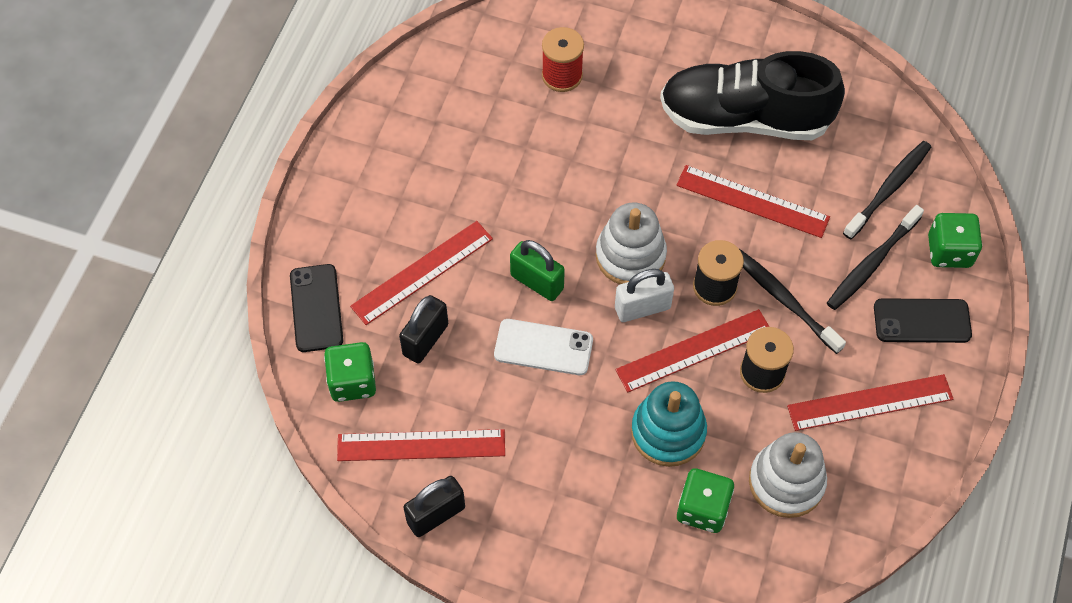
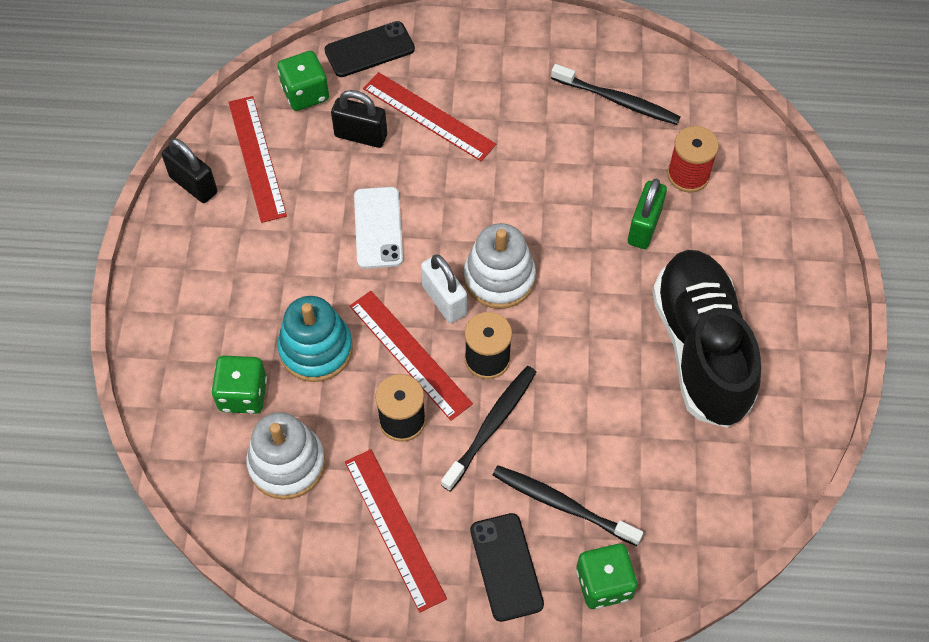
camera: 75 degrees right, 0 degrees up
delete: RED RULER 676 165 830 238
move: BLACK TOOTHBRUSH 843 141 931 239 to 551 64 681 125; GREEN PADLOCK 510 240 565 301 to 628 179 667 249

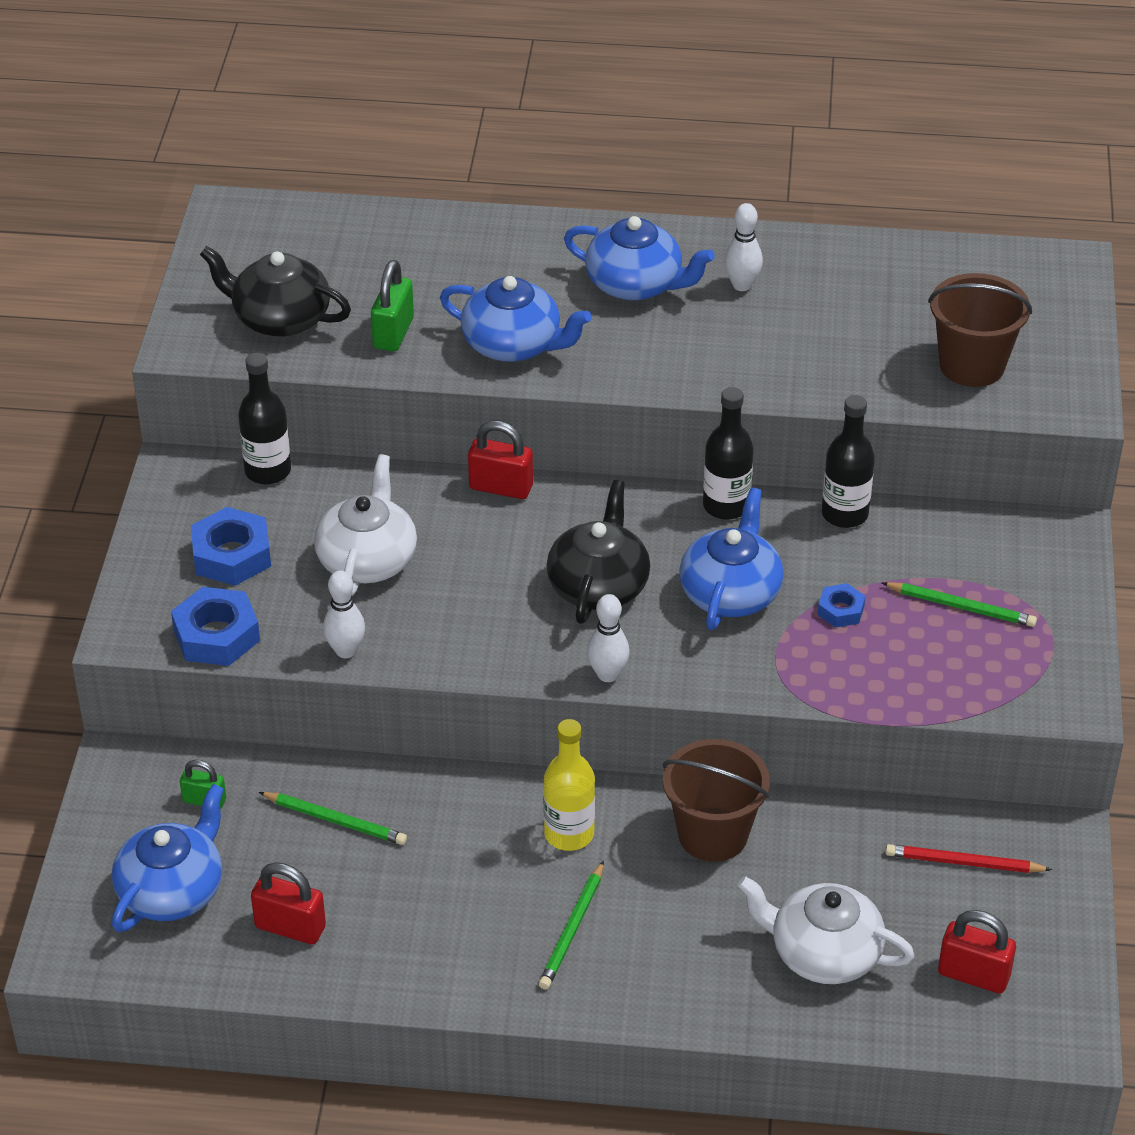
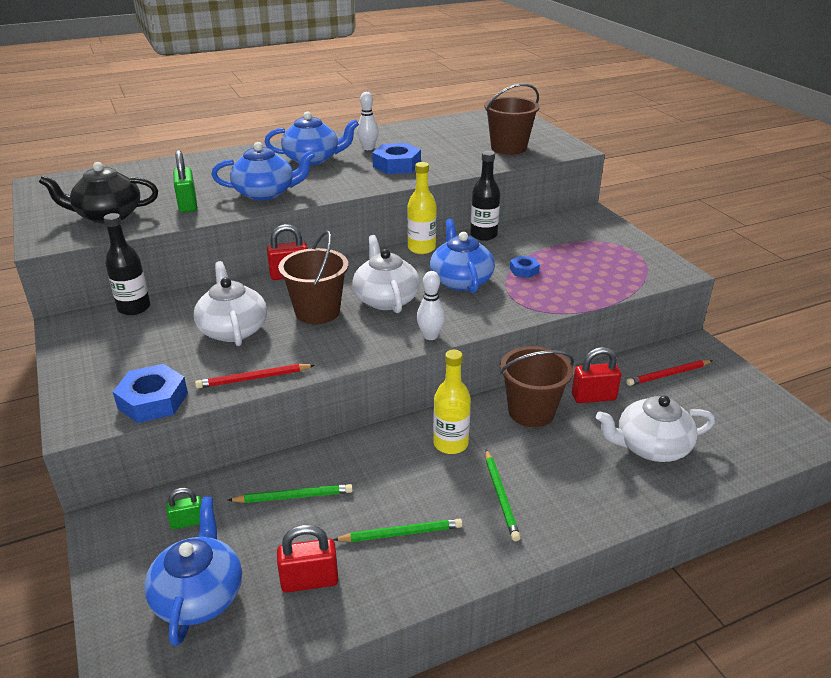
camera: 30 degrees left, 10 degrees down
insert: BROWN BUCKET 278 231 349 324
move: GREEN PENCIL 882 582 1037 627 to 333 518 463 542; BLUE NUT 191 507 271 586 to 372 143 421 174; RED PADLOCK 938 910 1016 994 to 572 347 621 403
replace: WHITE BOWLING PIN 323 570 365 658 to RED PENCIL 195 364 315 389
recolor: BLACK TEAPOT 547 480 650 624 to WHITE TEAPOT 352 235 420 313; BLACK BOTTLE 703 387 754 520 to YELLOW BOTTLE 407 162 437 254

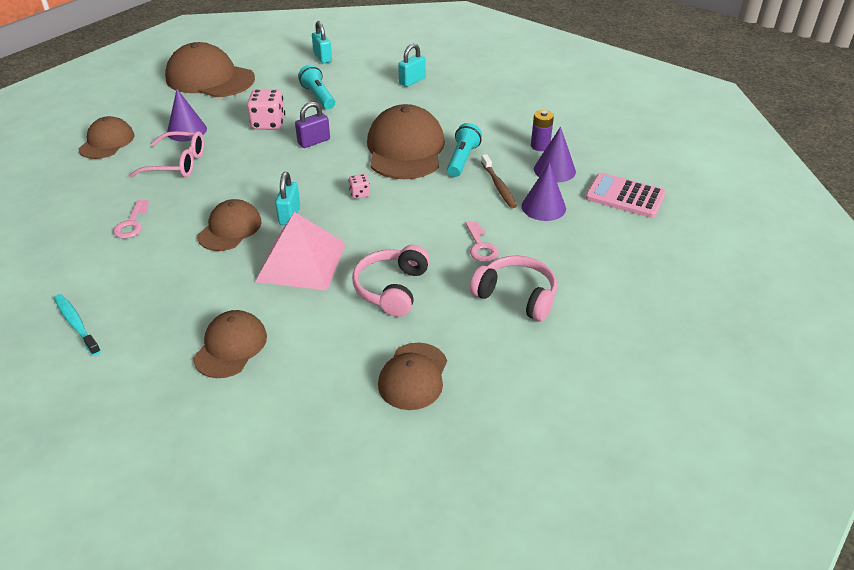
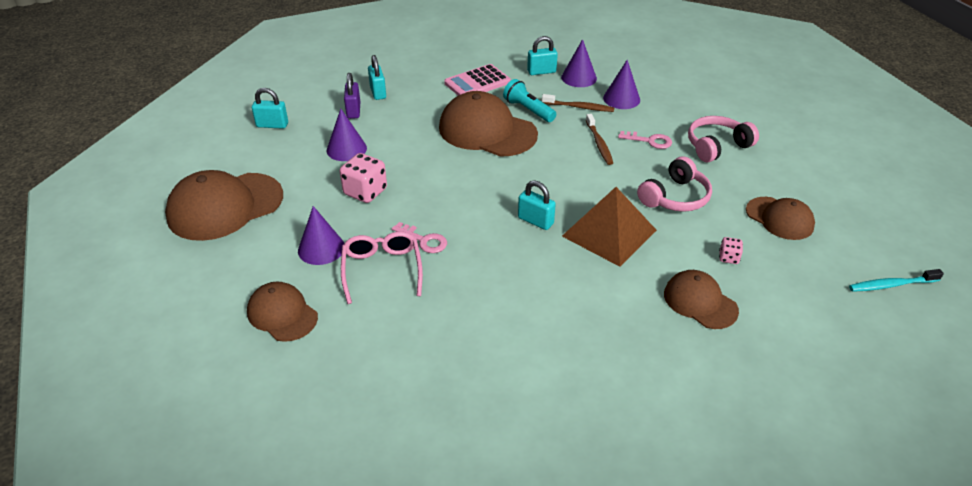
camera: 60 degrees left, 0 degrees up
delete: BROWN CAP 198 199 262 251
insert: BROWN TOOTHBRUSH 586 114 613 165
move: PURPLE PADLOCK 295 102 330 148 to 344 73 360 119; PINK KEY 113 200 149 238 to 392 222 447 253; PINK CALCULATOR 585 173 666 218 to 444 64 511 95; PINK DICE 349 174 370 199 to 719 237 743 264; TURQUOISE TOOTHBRUSH 54 294 101 356 to 849 269 944 292
replace: TURQUOISE FLASHLIGHT 298 65 335 109 to PURPLE CONE 326 109 367 161; PURPLE BATTERY 531 110 554 151 to TURQUOISE PADLOCK 527 36 558 75
recolor: PINK PYRAMID 255 212 346 291 to BROWN PYRAMID 562 187 657 267
rotate: PINK GLASSES 129 131 204 178 = 341 232 423 304 45 degrees counterclockwise; PINK HEADPHONES 352 245 430 317 = 637 156 712 212 90 degrees counterclockwise

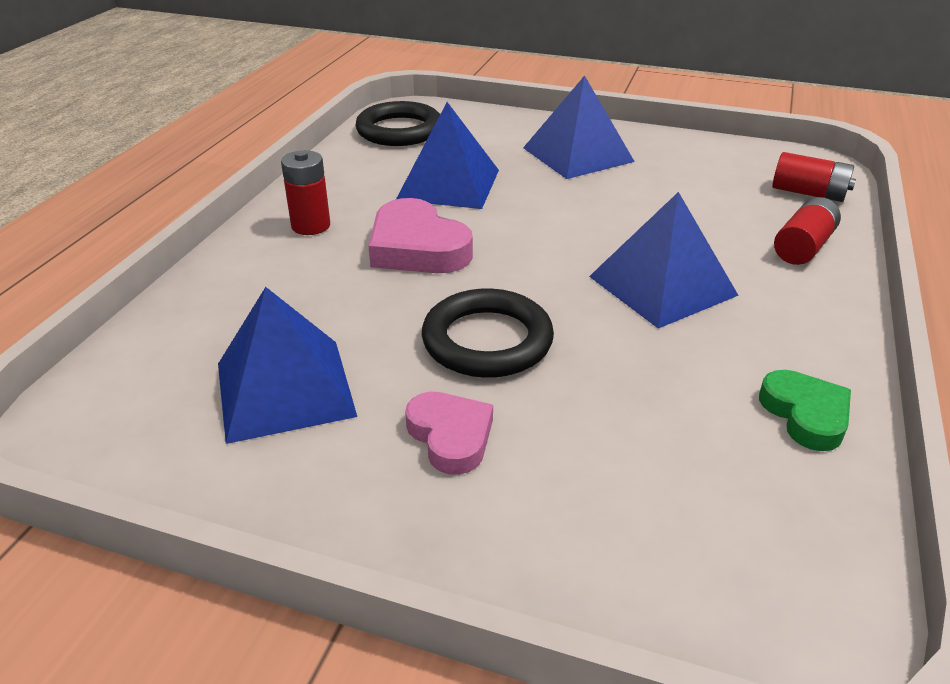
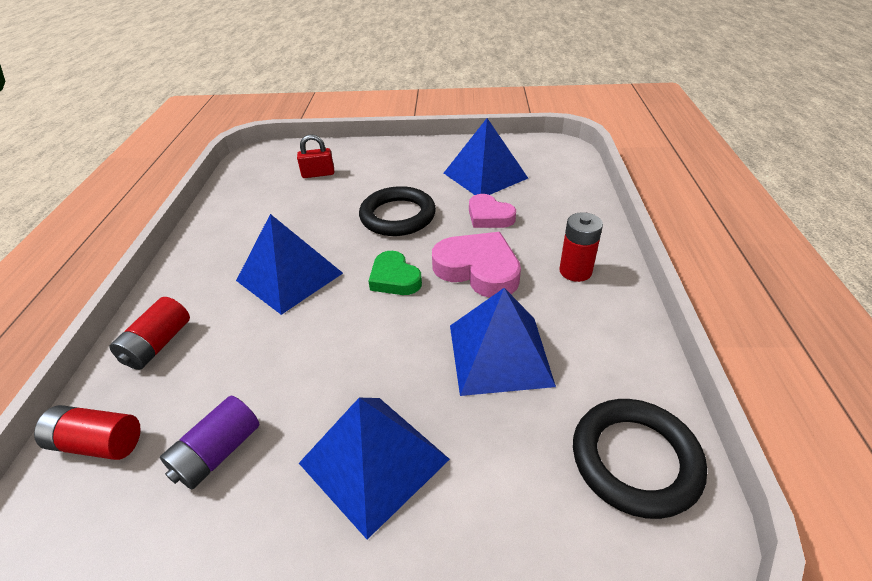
camera: 165 degrees right, 5 degrees up
insert: PURPLE BATTERY 160 396 260 489; RED PADLOCK 297 135 334 178
move: GREEN HEART 759 370 851 451 to 368 251 422 295; PINK HEART 405 392 493 475 to 469 194 516 228

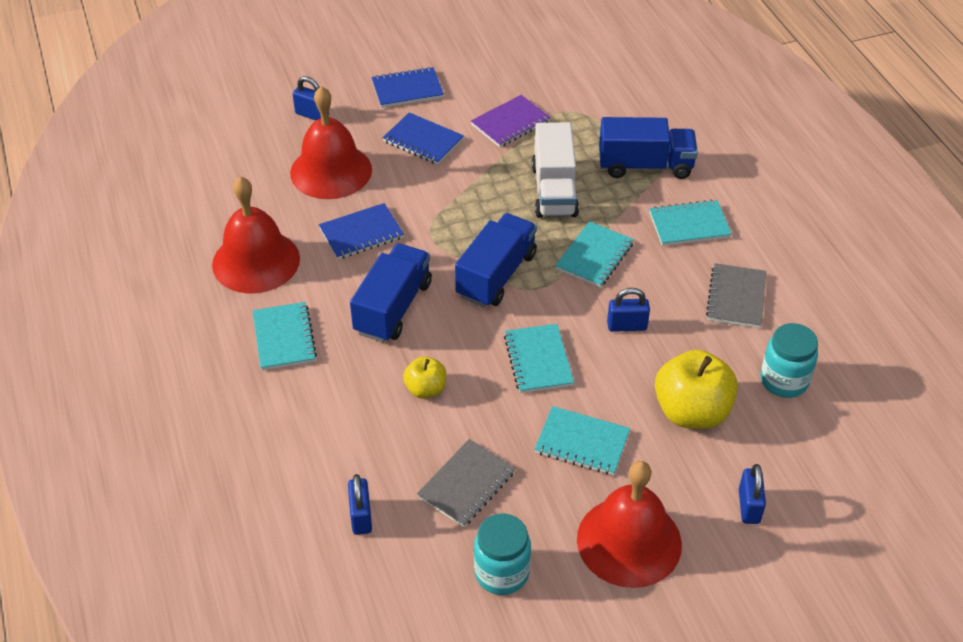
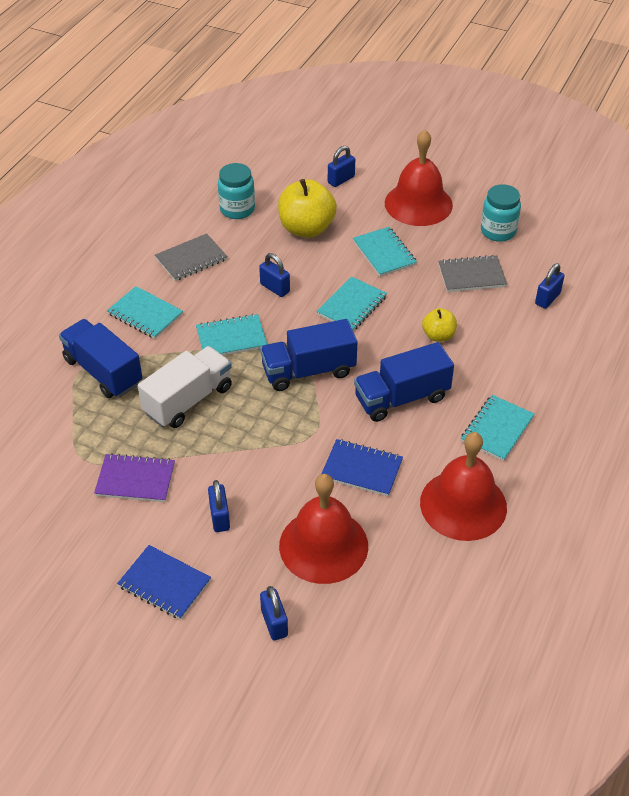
camera: 135 degrees left, 0 degrees up
replace: BLUE NOTEBOOK 383 112 464 165 to BLUE PADLOCK 208 480 230 532

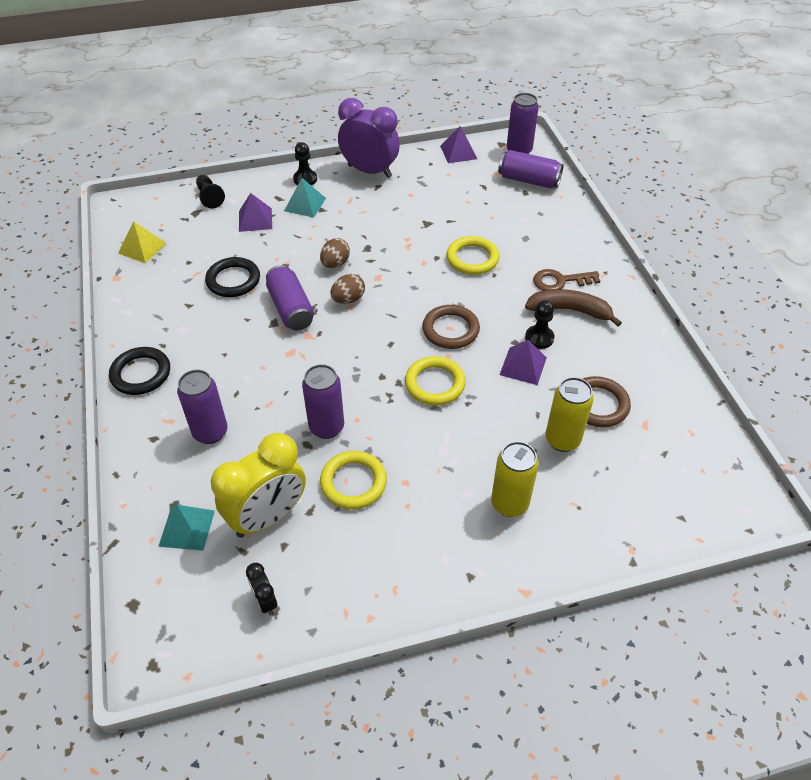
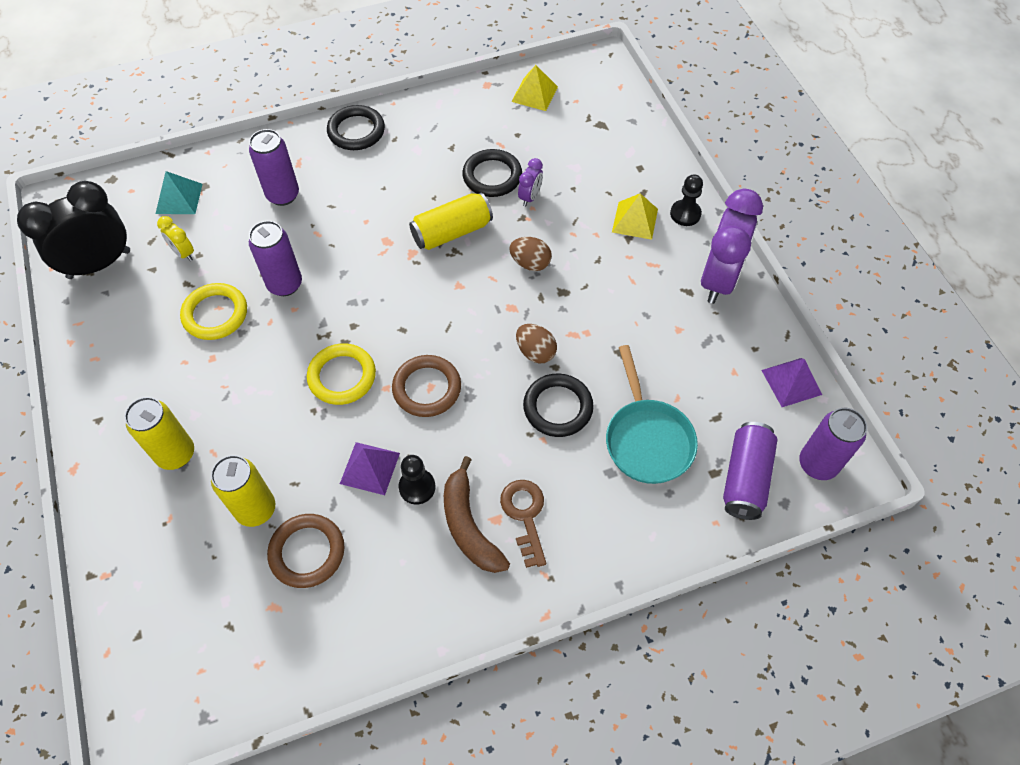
camera: 85 degrees right, 10 degrees up
delete: BLACK PAWN 196 175 225 209; PURPLE PYRAMID 239 193 272 232
insert: PURPLE CLOCK 518 158 543 206; TURQUOISE PAN 606 345 698 484
move: BROWN EGG 330 274 365 304 to 516 324 557 363
recolor: PURPLE CAN 266 265 314 331 to YELLOW CAN 409 193 493 250; YELLOW RING 446 236 499 275 to BLACK RING 523 373 594 437; TURQUOISE PYRAMID 284 178 326 218 to YELLOW PYRAMID 612 193 658 240
rotate: BROWN BANANA 525 289 622 327 = 444 456 510 573 150 degrees clockwise
resize: BLACK CLOCK 246 563 277 615 = 17 181 130 279 x2.24; YELLOW CLOCK 211 433 306 538 = 157 216 194 261 x0.45

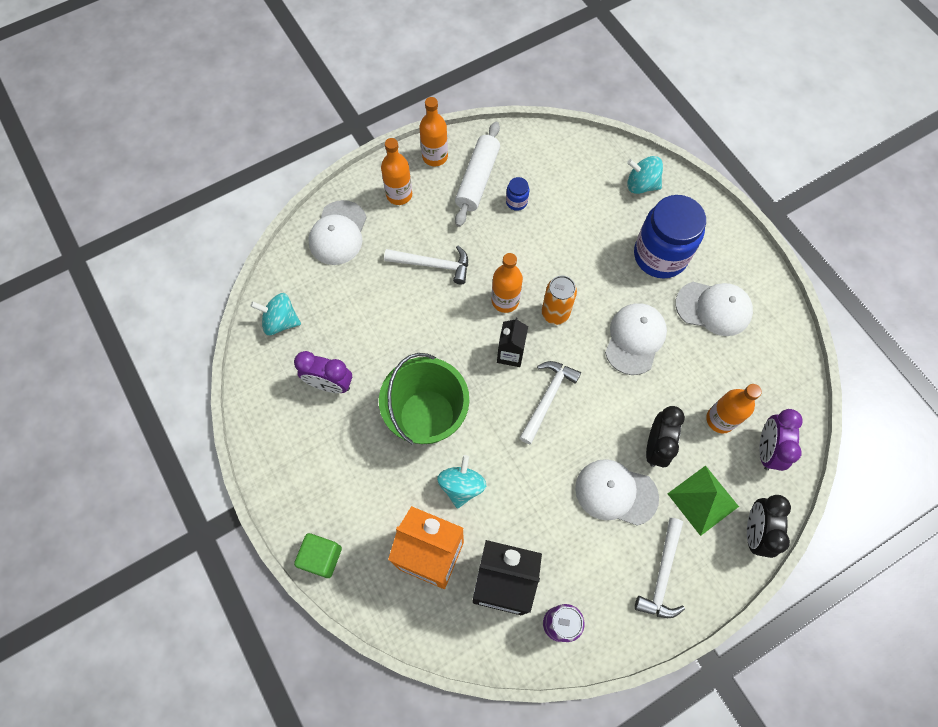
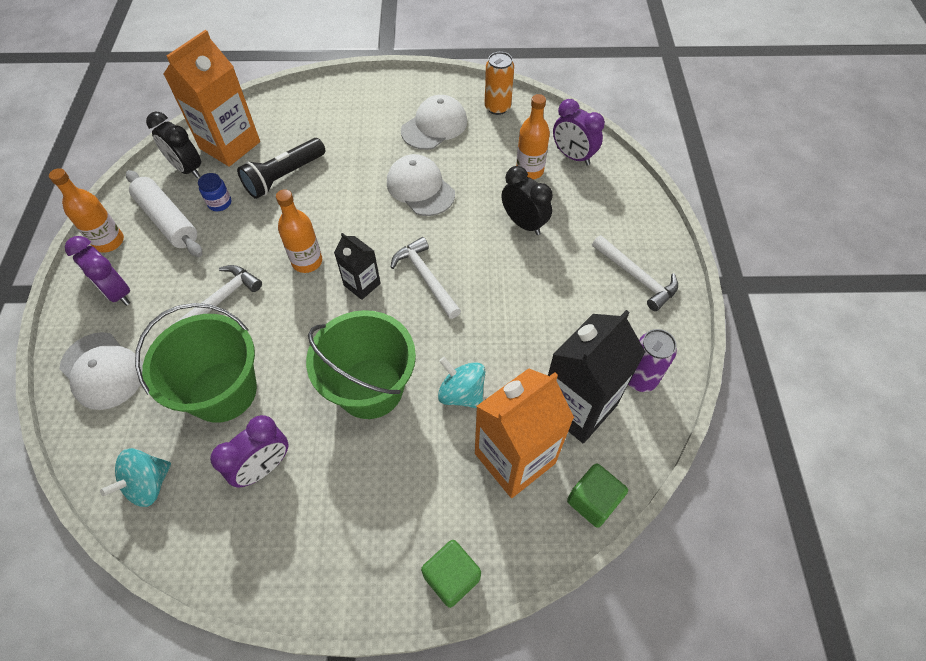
camera: 60 degrees left, 10 degrees down
delete: WHITE CAP 575 459 659 526; TURQUOISE SPINNING TOP 627 156 663 194; BLUE JAR 634 195 706 278; GREEN PYRAMID 668 465 739 536
insert: GREEN BUCKET 135 303 257 423; ORANGE CARTON 163 30 260 167; BLACK FLASHLIGHT 237 138 325 199; GREEN CUBE 567 463 628 528
move: BLACK CLOCK 747 495 791 558 to 146 112 201 178; ORANGE CAN 542 276 577 325 to 485 52 514 115
replace: ORANGE BOTTLE 381 138 412 205 to PURPLE CLOCK 65 236 130 306

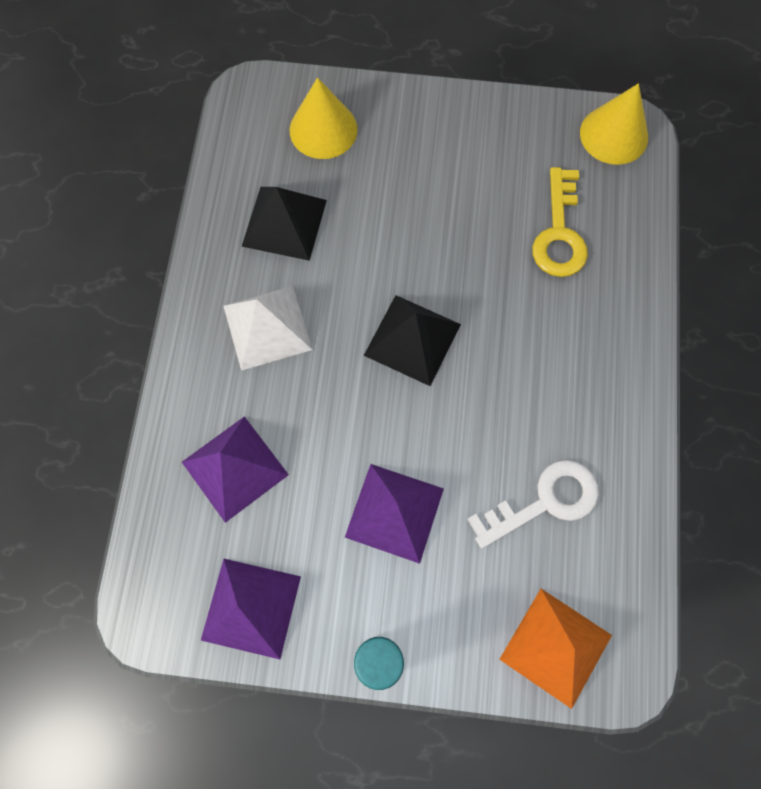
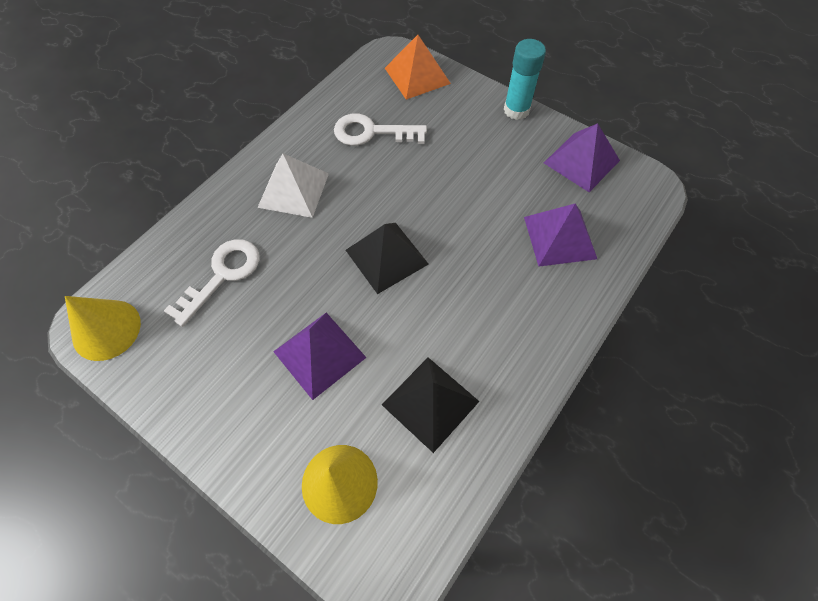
camera: 150 degrees left, 10 degrees down
move: WHITE PYRAMID 224 286 312 371 to 257 154 329 218; PURPLE PYRAMID 345 464 444 564 to 273 313 366 400
recolor: YELLOW KEY 532 167 588 277 to WHITE KEY 164 239 260 327

